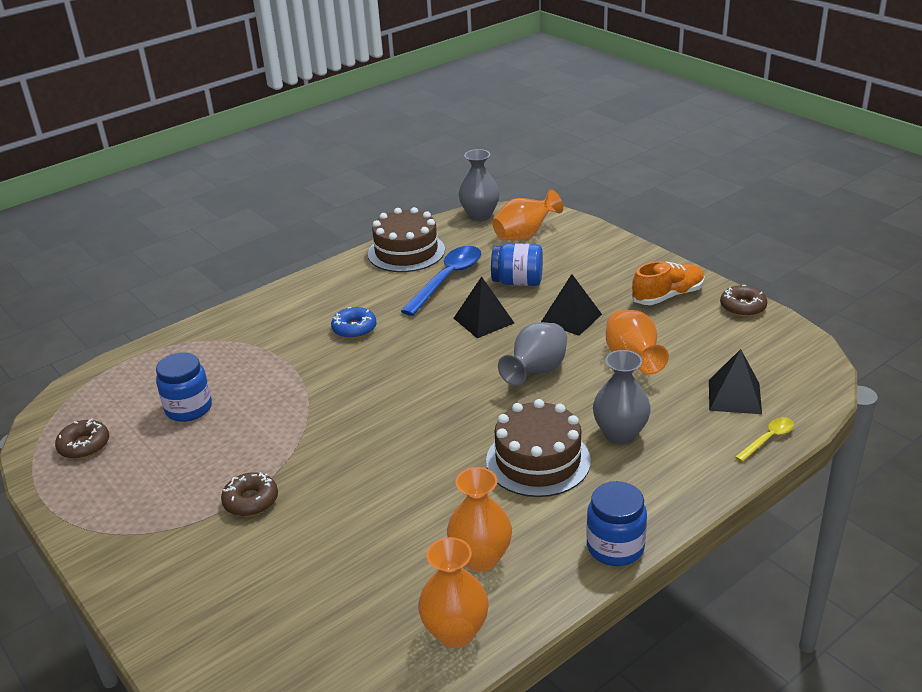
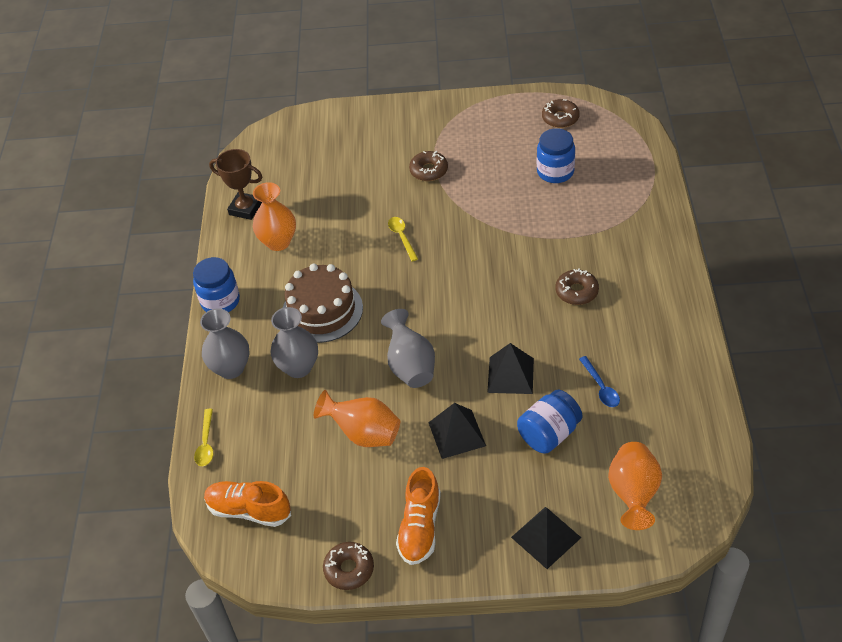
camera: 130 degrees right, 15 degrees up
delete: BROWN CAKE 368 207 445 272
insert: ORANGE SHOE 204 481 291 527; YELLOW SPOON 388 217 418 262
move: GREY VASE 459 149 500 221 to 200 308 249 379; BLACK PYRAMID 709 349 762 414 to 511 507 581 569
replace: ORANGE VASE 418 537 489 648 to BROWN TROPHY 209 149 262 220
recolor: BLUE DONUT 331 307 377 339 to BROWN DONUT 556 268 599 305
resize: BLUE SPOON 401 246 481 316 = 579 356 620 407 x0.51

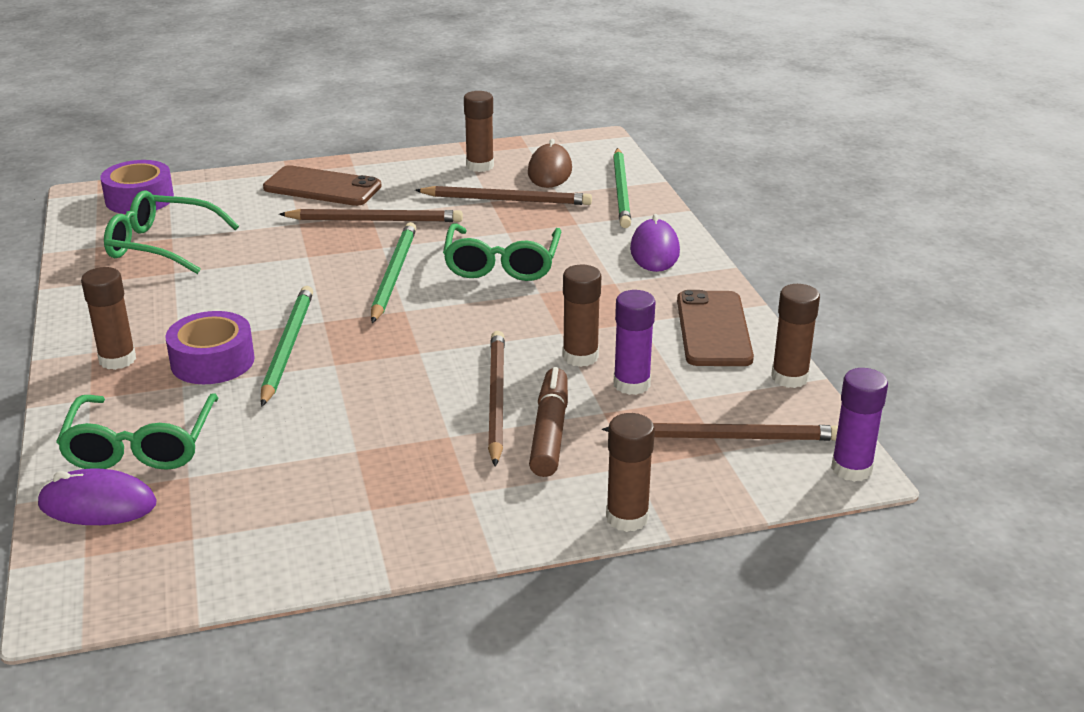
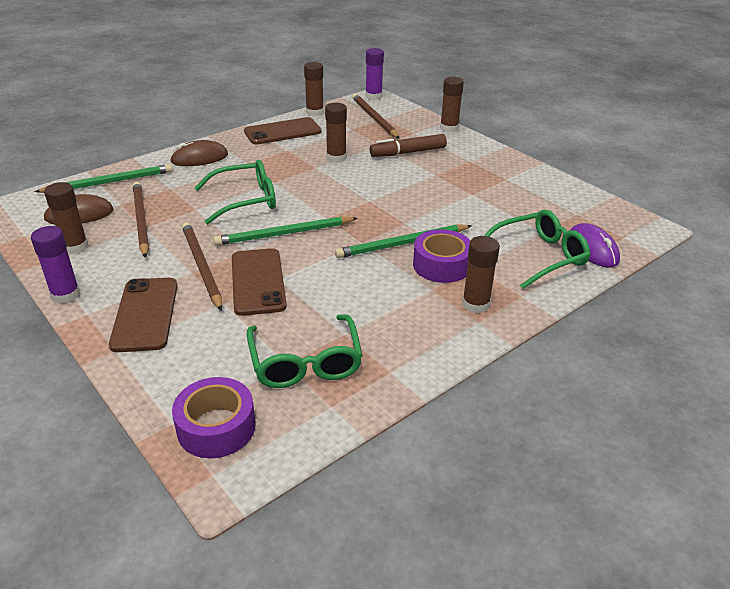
camera: 115 degrees left, 5 degrees up
delete: BROWN PENCIL 488 331 505 467
insert: BROWN PHONE 232 248 287 316
move: PURPLE GLUE STICK 614 290 656 395 to 31 226 80 304
recolor: PURPLE MOUSE 630 214 680 272 to BROWN MOUSE 170 140 228 166

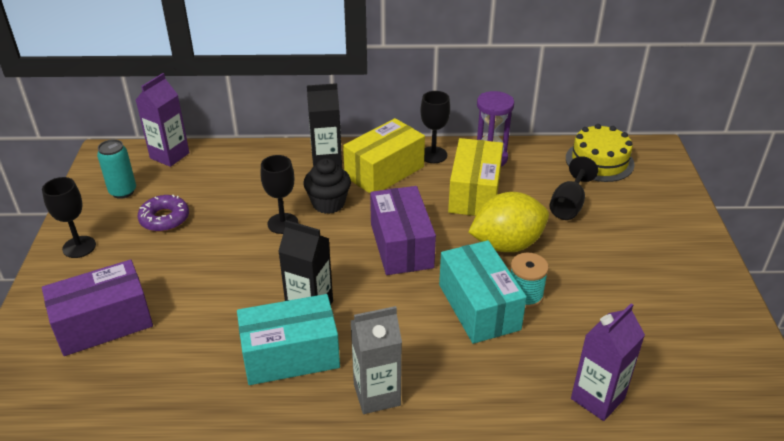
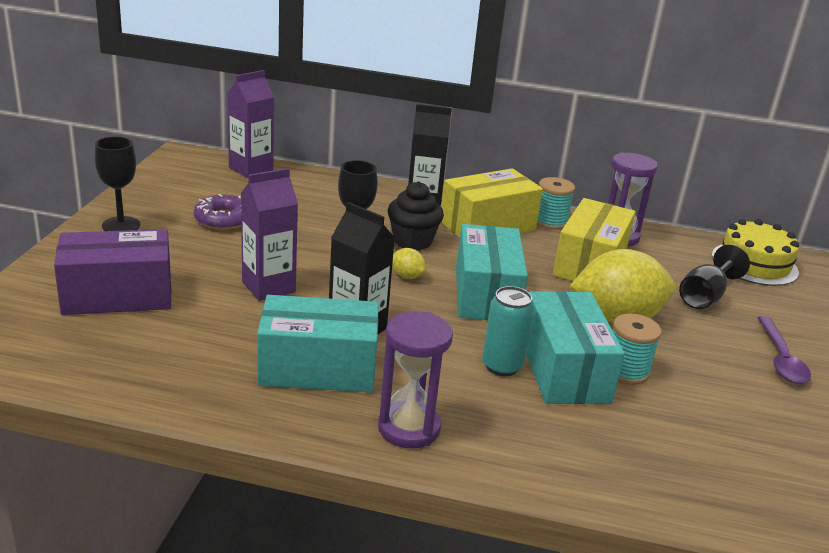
camera: 10 degrees right, 10 degrees down
insert: YELLOW LEMON 392 248 426 279; PURPLE SPOON 757 316 811 384
move: PURPLE CARTON 571 303 645 421 to 241 168 298 301; TURQUOISE CAN 97 139 136 199 to 482 286 534 376
replace: GREY CARTON 351 306 402 414 to PURPLE HOURGLASS 378 311 453 448; BLACK GOBLET 420 91 450 163 to TURQUOISE SPOOL 537 177 575 230
recolor: PURPLE BOX 370 186 436 275 to TURQUOISE BOX 456 224 528 320

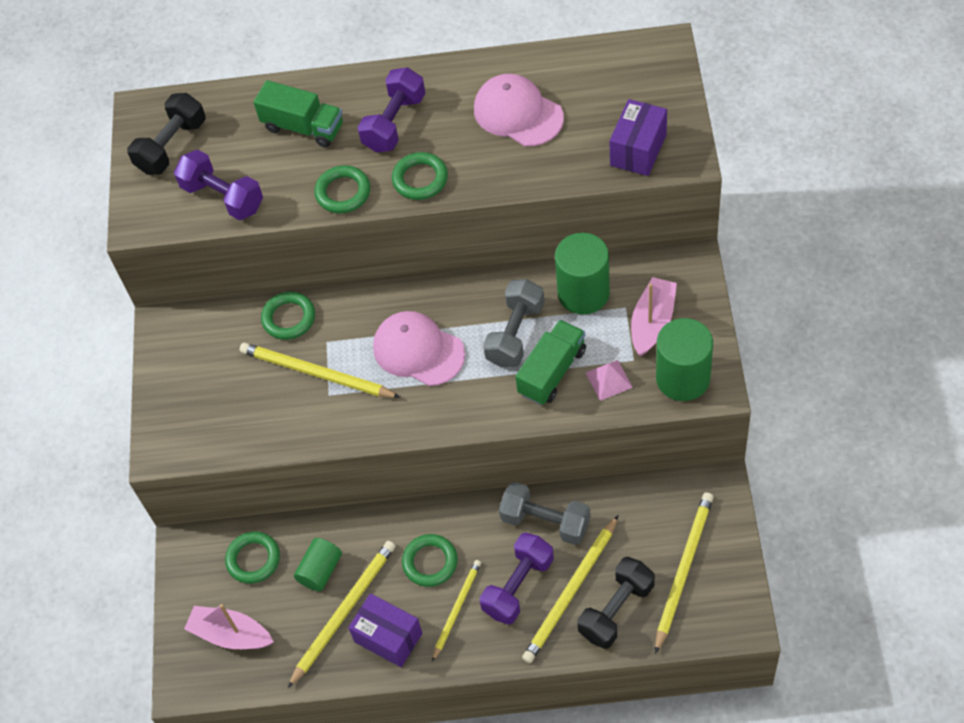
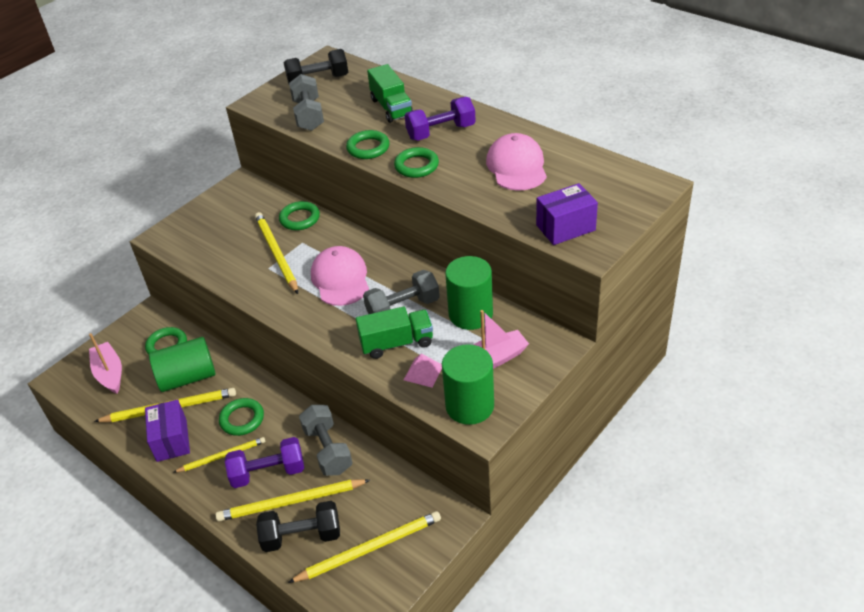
camera: 40 degrees right, 15 degrees down
recolor: PURPLE DUMBBELL 174 150 263 220 to GREY DUMBBELL 289 74 324 131
resize: GREEN CYLINDER 294 538 342 591 = 149 337 216 392 x1.63

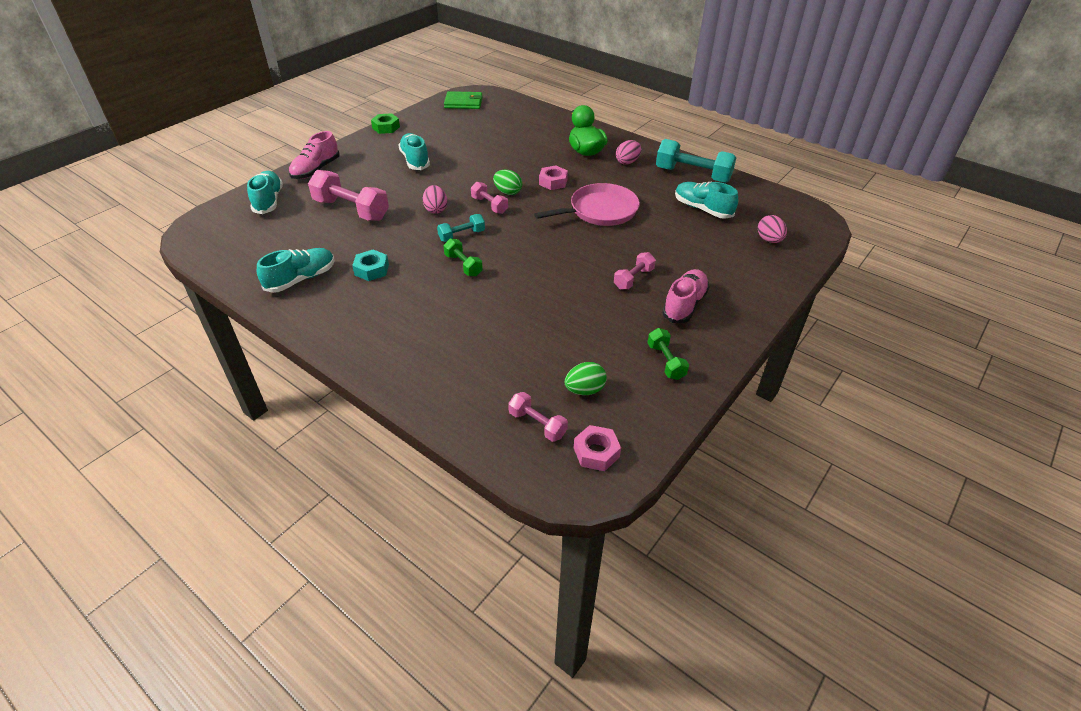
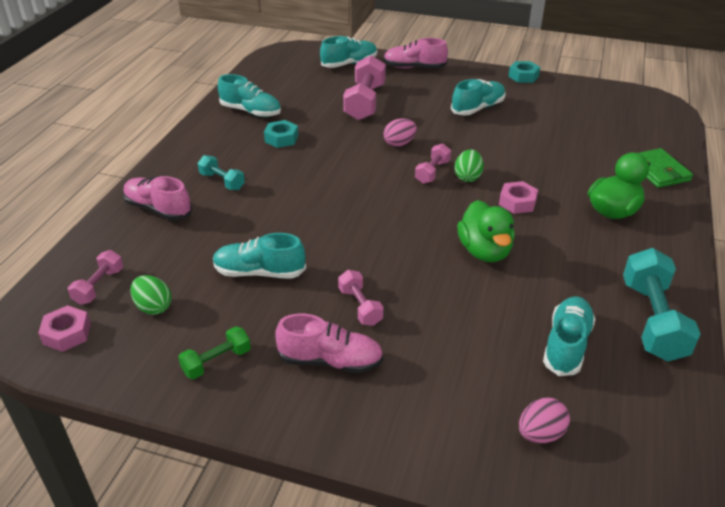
camera: 70 degrees right, 5 degrees down
delete: GREEN DUMBBELL 443 238 483 276; PINK EGG 616 140 641 165
insert: PINK SHOE 123 176 192 221; TURQUOISE SHOE 213 233 306 279
move: TURQUOISE DUMBBELL 437 214 485 242 to 198 155 245 190; GREEN WALLET 444 91 482 109 to 638 148 693 188
replace: PINK PAN 534 183 640 226 to GREEN DUCK 457 200 515 262
recolor: GREEN NUT 371 113 400 134 to TURQUOISE NUT 508 61 540 83
rotate: PINK DUMBBELL 614 252 656 289 = 338 270 384 326 45 degrees clockwise

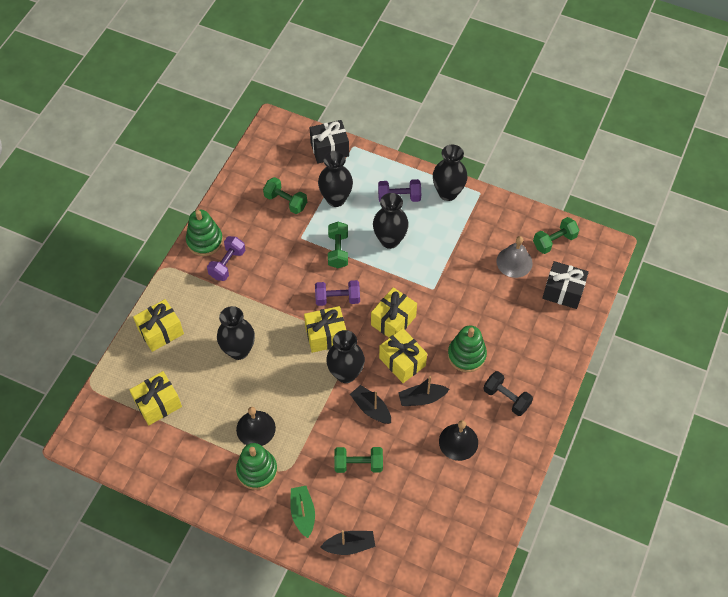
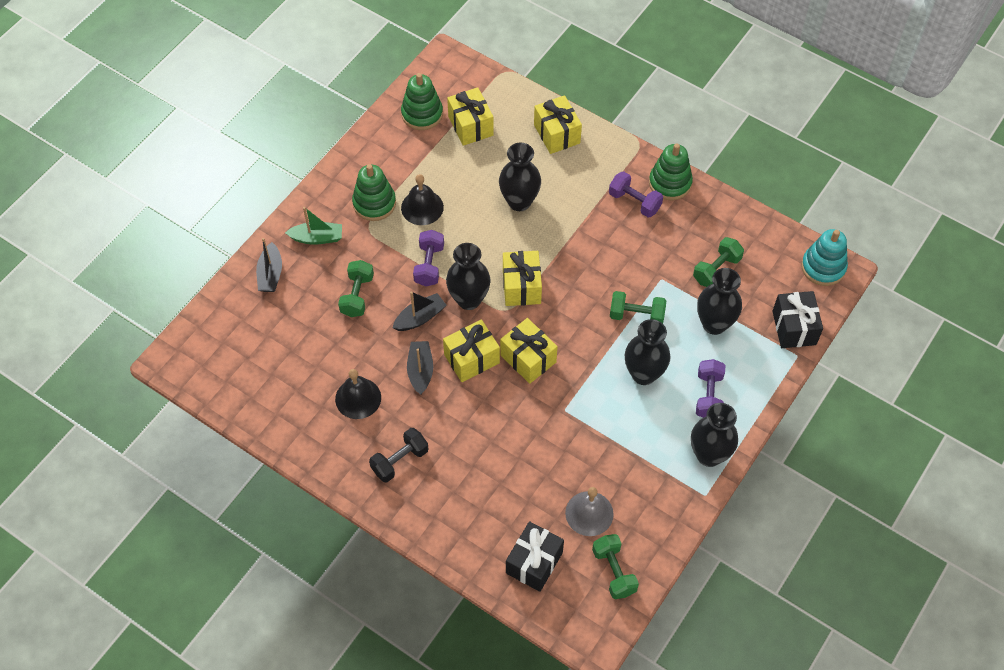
camera: 100 degrees right, 0 degrees up
insert: TURQUOISE STACKING TOY 801 229 848 286
move: GREEN STACKING TOY 448 326 487 372 to 401 73 443 130; PURPLE DUMBBELL 315 280 360 306 to 413 230 444 286

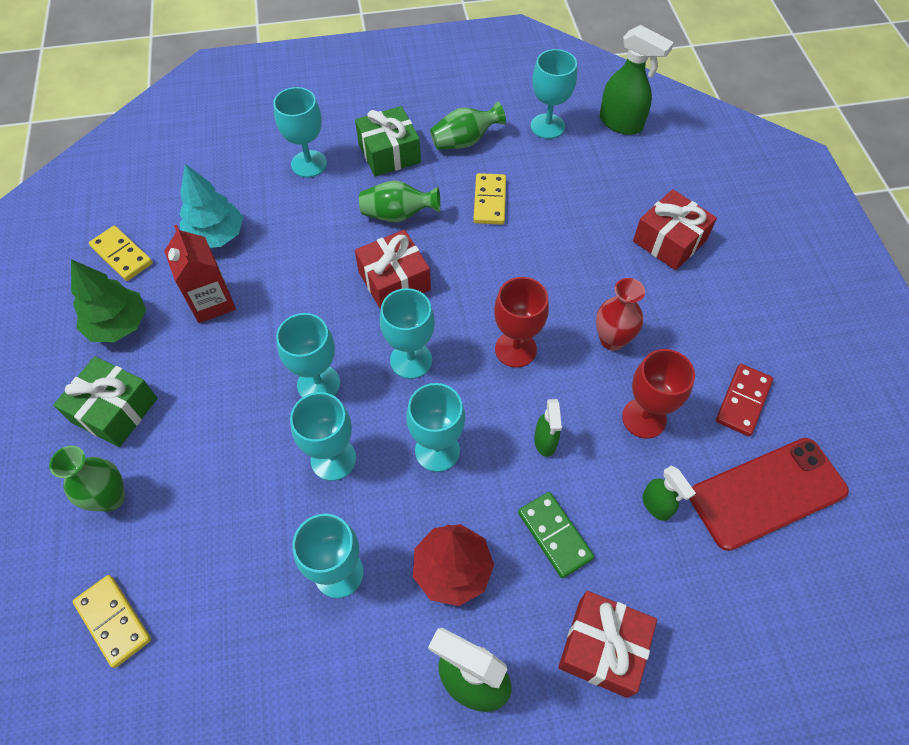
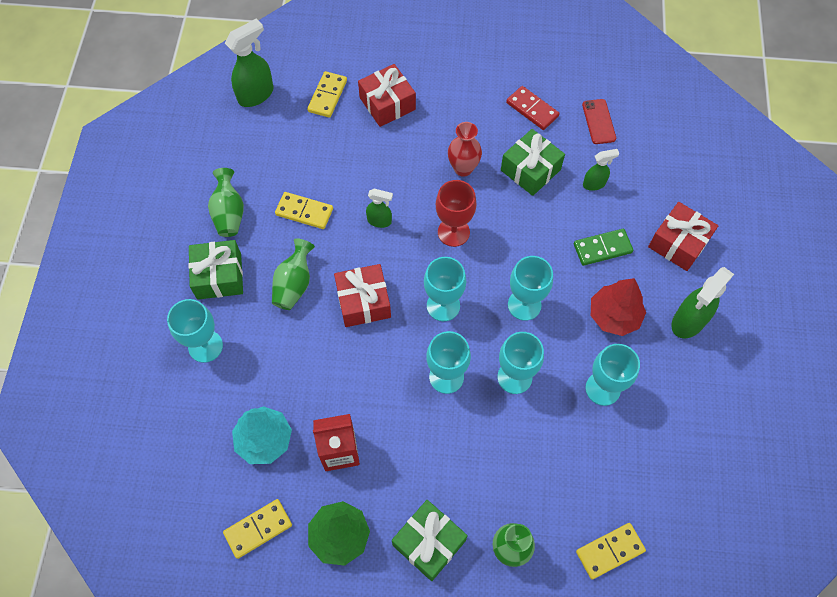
camera: 75 degrees left, 5 degrees up
delete: TURQUOISE GOBLET 531 49 577 139
insert: YELLOW DOMINO 307 71 347 118
move: GREEN SPRAY BOTTLE 534 399 562 457 to 366 189 393 228
replace: RED GOBLET 622 349 695 439 to GREEN GIFT 501 129 565 196
resize: RED PHONE 690 438 849 551 = 582 99 616 144 x0.53

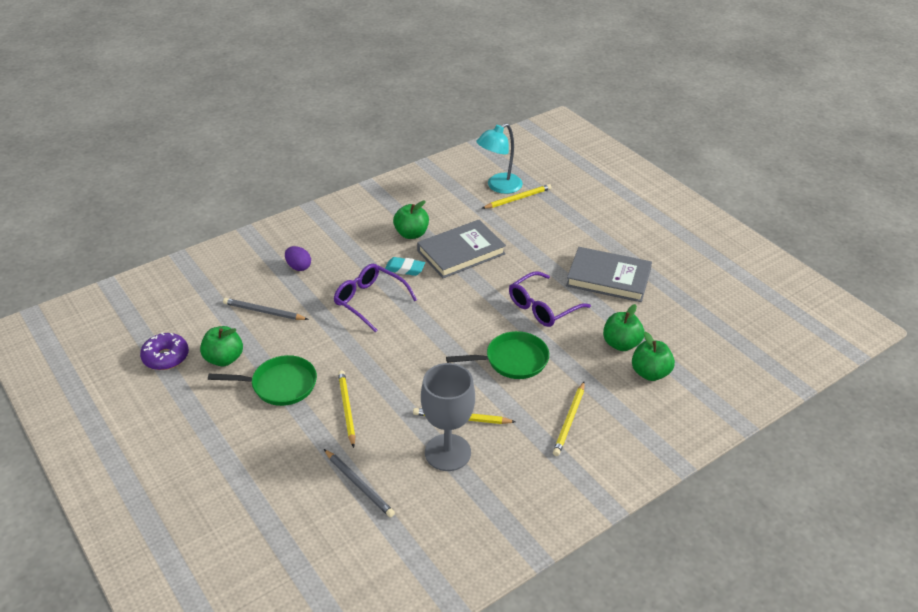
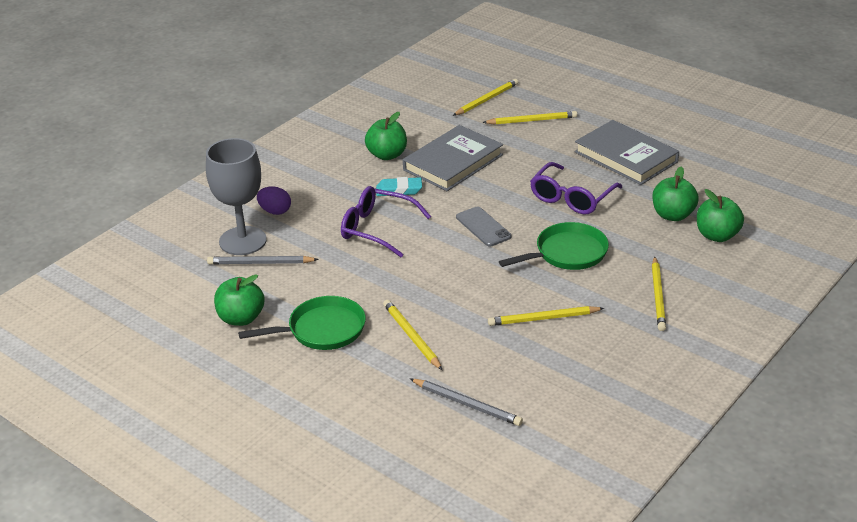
camera: 15 degrees left, 5 degrees down
delete: PURPLE DONUT 140 332 189 370; TURQUOISE LAMP 476 123 523 194
insert: GREY PHONE 456 207 512 247; YELLOW PENCIL 482 111 577 125
move: GREY GOBLET 421 363 475 471 to 206 138 267 255
rotate: GREY BOOK 566 247 652 302 = 575 120 679 185 45 degrees clockwise

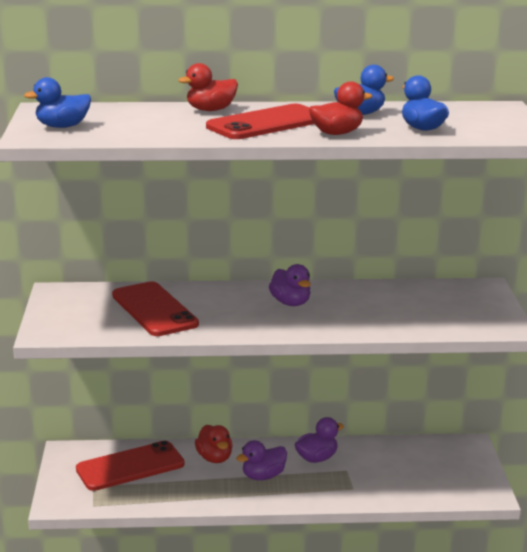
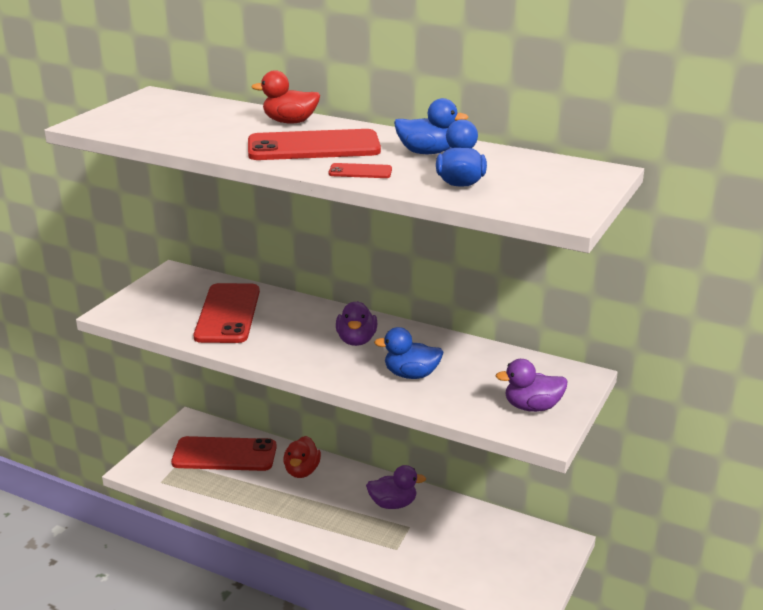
camera: 30 degrees right, 5 degrees up
move: BLUE DUCK 24 77 91 128 to 374 327 444 379; PURPLE DUCK 236 440 287 480 to 495 359 567 412
replace: RED DUCK 309 81 372 135 to RED PHONE 329 163 392 178

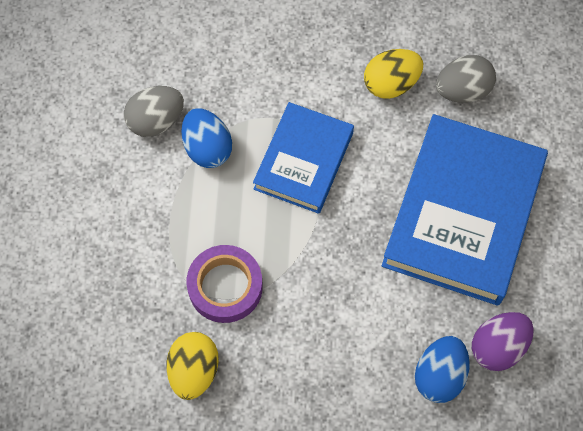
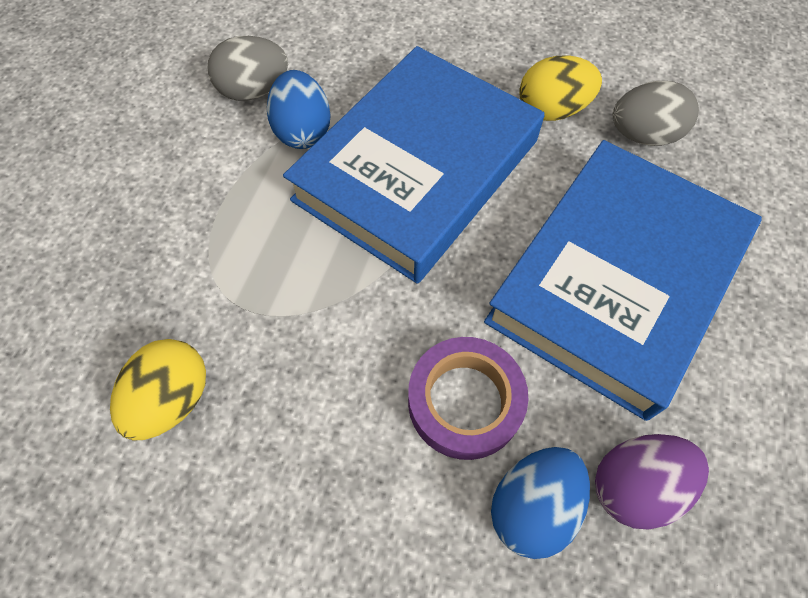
camera: 15 degrees right, 5 degrees down
move: PURPLE TAPE 187 245 263 323 to 408 337 528 460
resize: BLUE BOOK 253 102 354 214 = 283 46 544 284 x1.67

